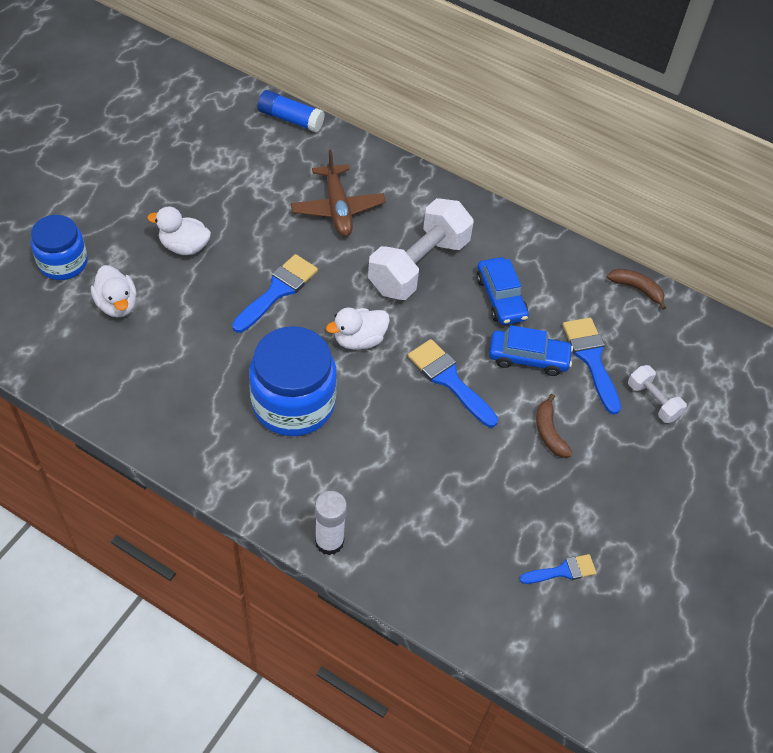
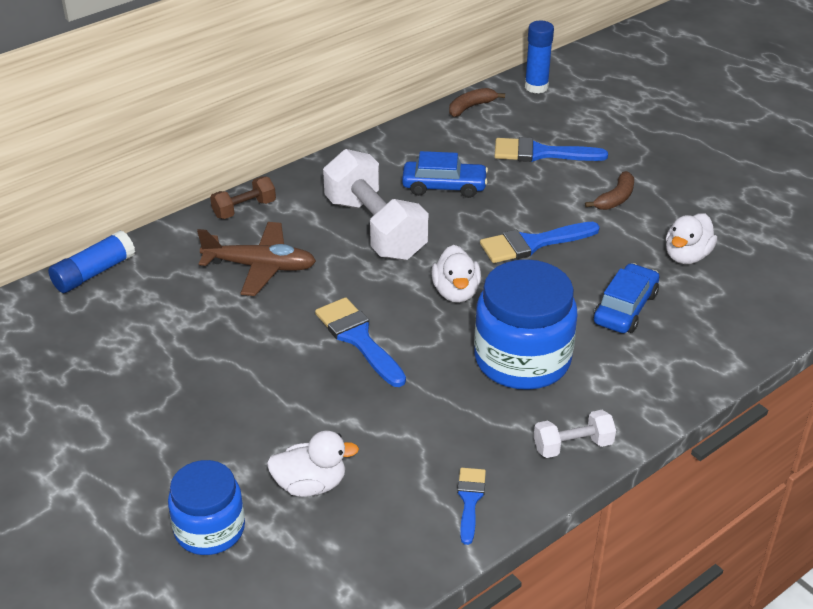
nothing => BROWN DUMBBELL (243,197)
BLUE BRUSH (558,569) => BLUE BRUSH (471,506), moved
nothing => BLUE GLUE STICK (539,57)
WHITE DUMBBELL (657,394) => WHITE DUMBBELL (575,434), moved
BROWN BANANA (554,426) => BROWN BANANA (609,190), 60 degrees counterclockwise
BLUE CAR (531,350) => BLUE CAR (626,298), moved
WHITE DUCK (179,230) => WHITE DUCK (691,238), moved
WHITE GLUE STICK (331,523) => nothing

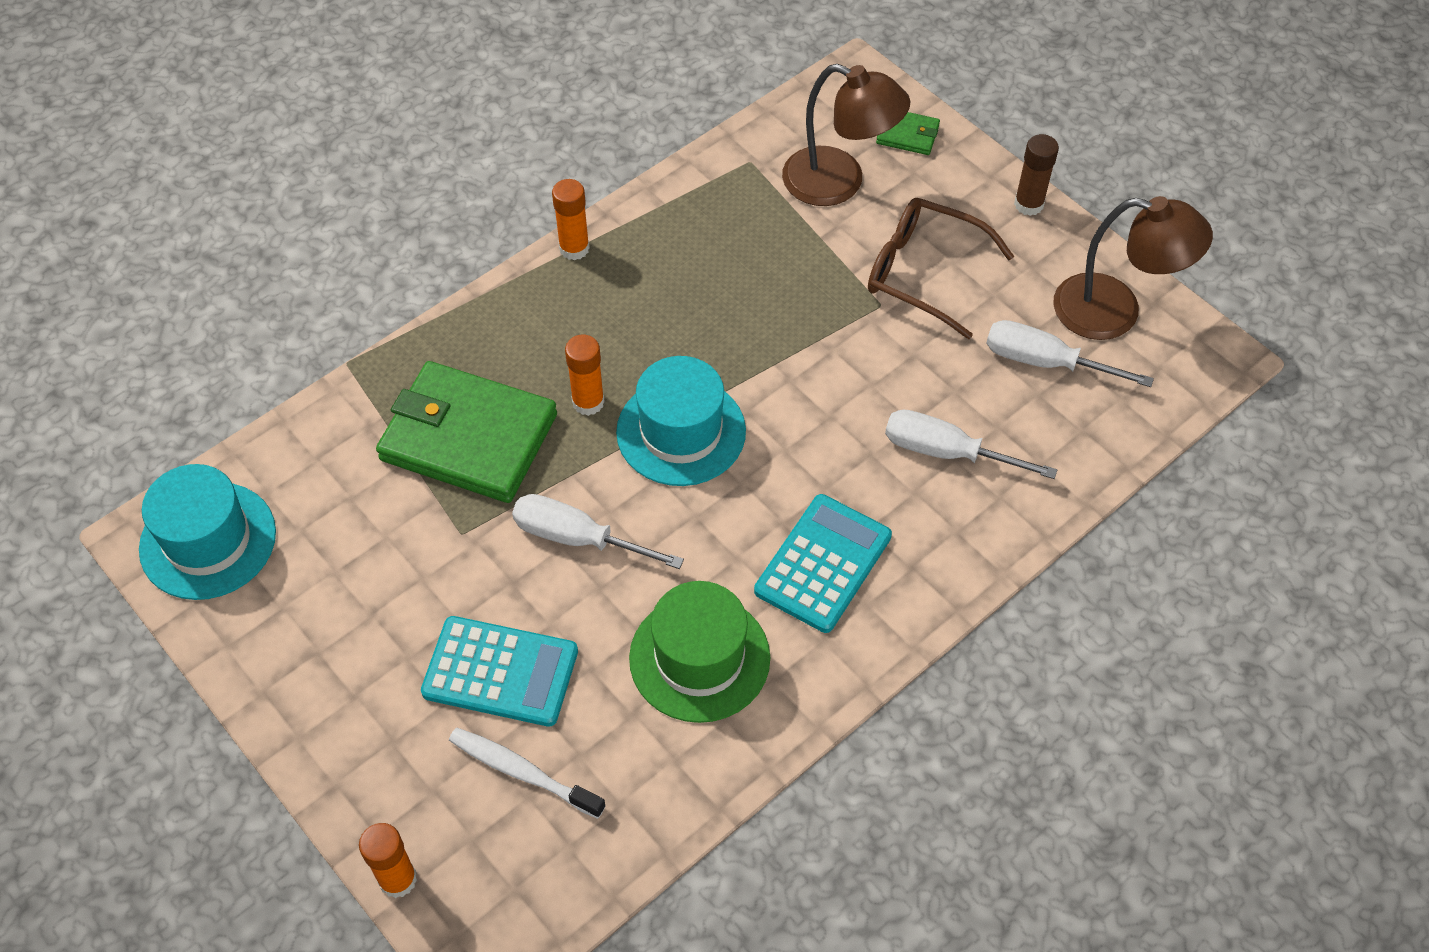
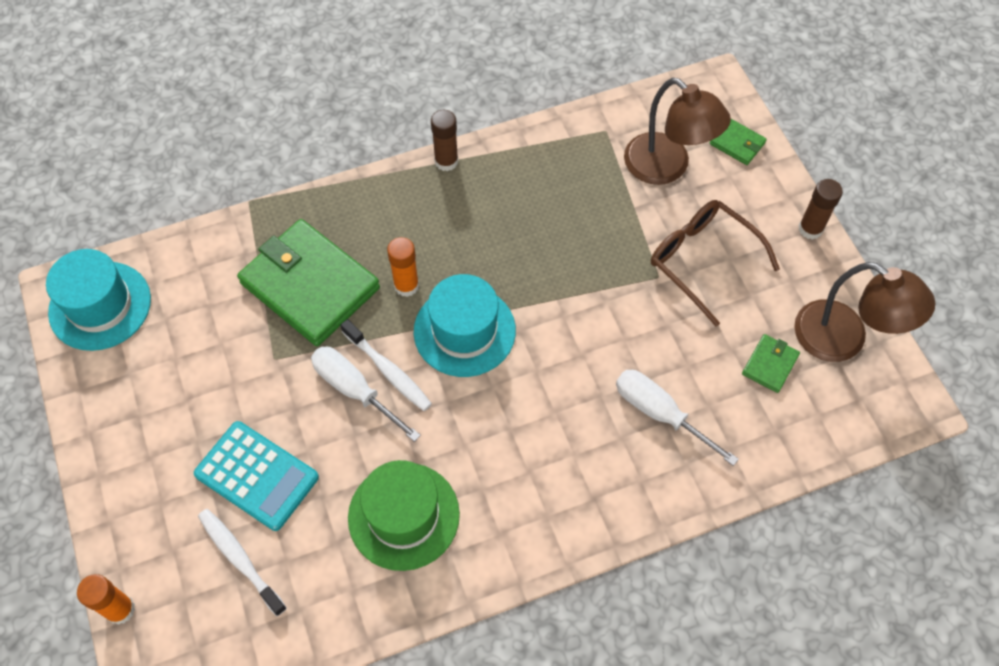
nothing => WHITE TOOTHBRUSH (386,365)
ORANGE GLUE STICK (571,219) => BROWN GLUE STICK (444,140)
WHITE SCREWDRIVER (1070,353) => GREEN WALLET (771,363)
TURQUOISE CALCULATOR (823,563) => nothing

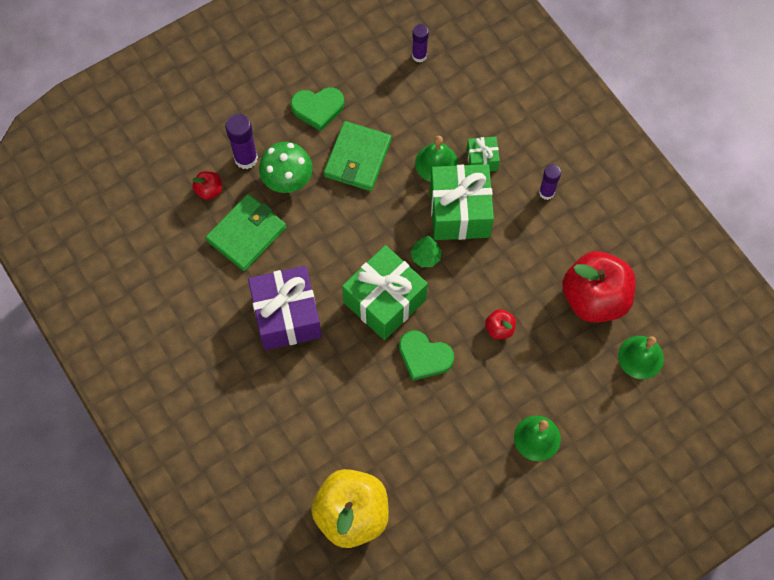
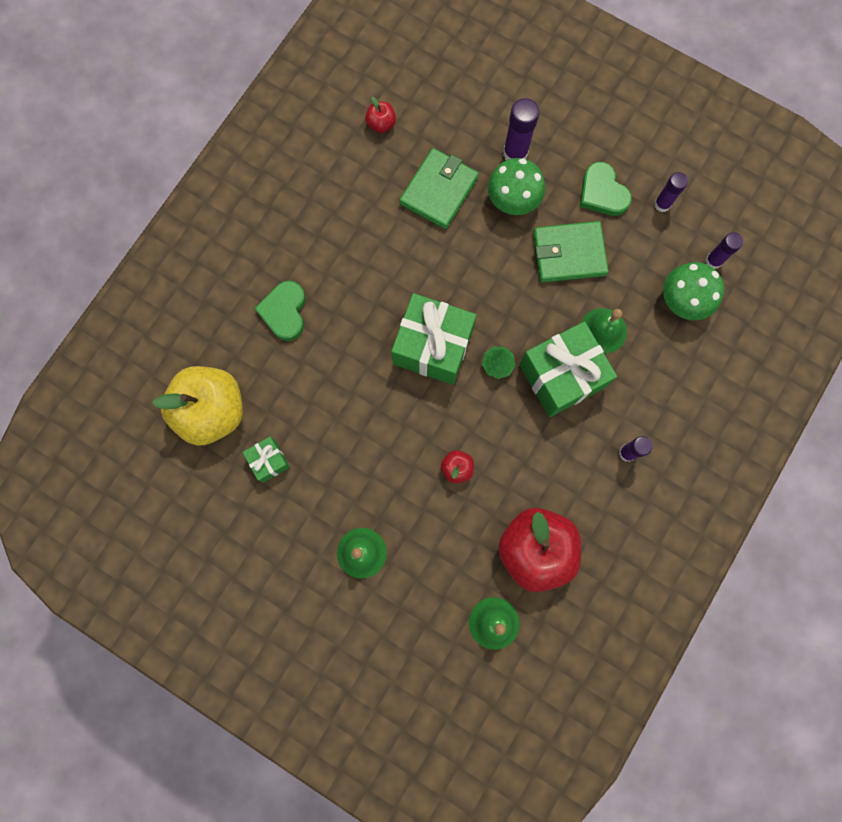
GREEN GIFT (483,154) => GREEN GIFT (266,460), moved
GREEN HEART (426,355) => GREEN HEART (280,311), moved
RED APPLE (207,185) => RED APPLE (380,115), moved
GREEN WALLET (246,232) => GREEN WALLET (439,188), 75 degrees counterclockwise
nothing => PURPLE GLUE STICK (671,192)
nothing => GREEN MUSHROOM (693,291)
PURPLE GIFT (285,308) => nothing

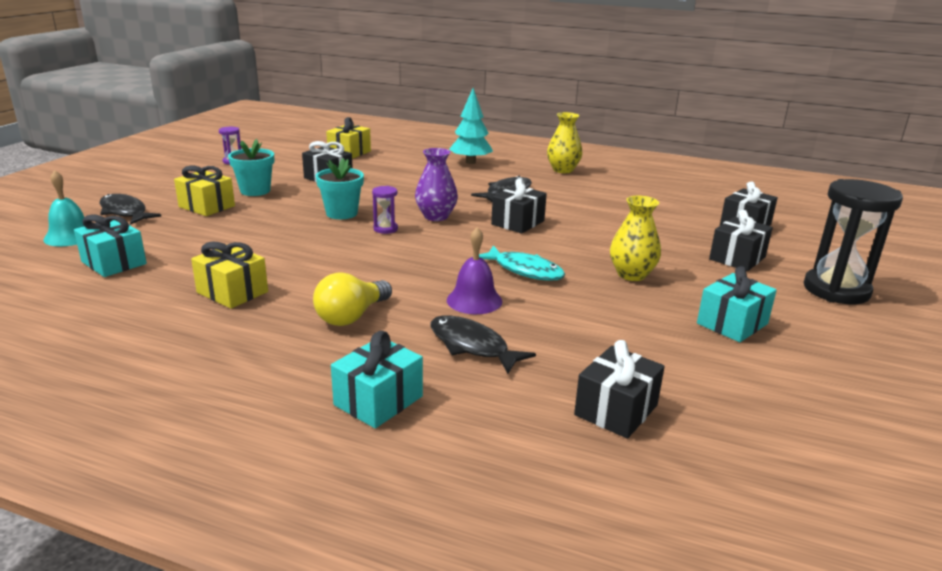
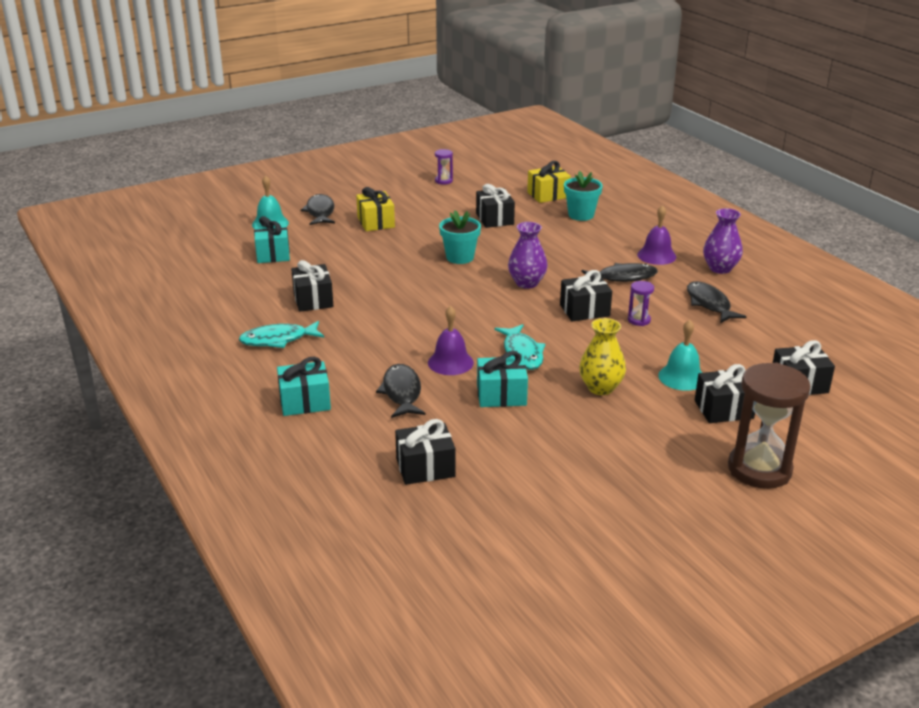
nothing => TURQUOISE FISH (281,334)
YELLOW GIFT (229,275) => BLACK GIFT (312,286)
TURQUOISE GIFT (737,304) => TURQUOISE GIFT (502,379), moved
TURQUOISE FLOWER POT (251,167) => TURQUOISE FLOWER POT (583,196), moved
PURPLE HOURGLASS (385,210) => PURPLE HOURGLASS (641,303), moved
nothing => PURPLE BELL (656,235)
nothing => TURQUOISE BELL (680,355)
nothing => BLACK FISH (717,302)
YELLOW VASE (565,142) => PURPLE VASE (723,241)
BLACK HOURGLASS (853,241) => BROWN HOURGLASS (769,425)
YELLOW LIGHT BULB (352,299) => nothing
TURQUOISE TREE (471,126) => nothing

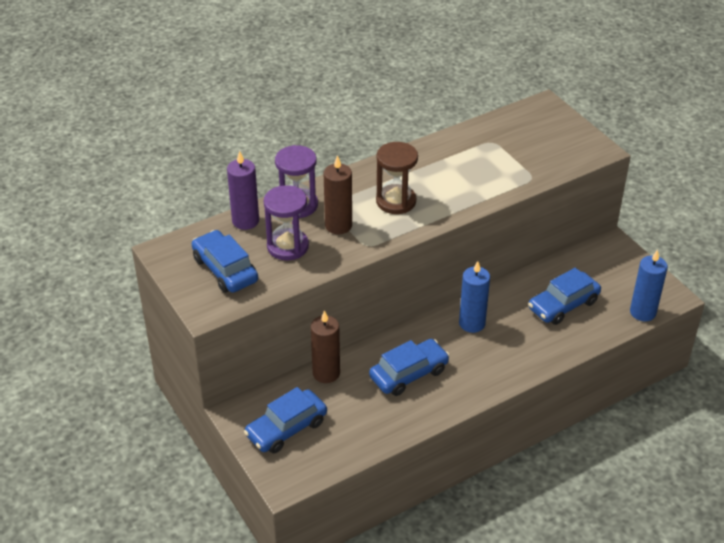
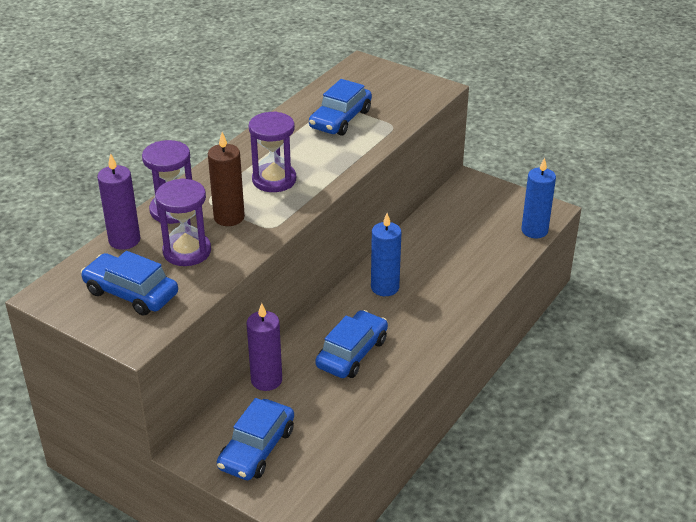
BROWN CANDLE (325,346) => PURPLE CANDLE (264,347)
BROWN HOURGLASS (397,178) => PURPLE HOURGLASS (272,151)
BLUE CAR (564,296) => BLUE CAR (340,107), moved

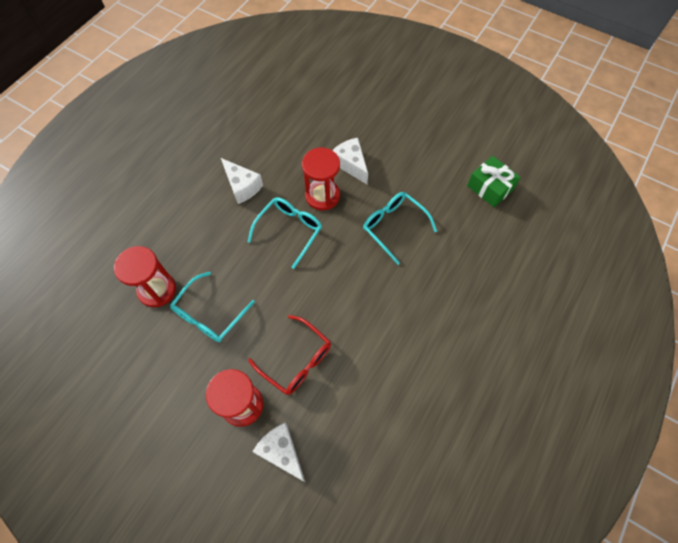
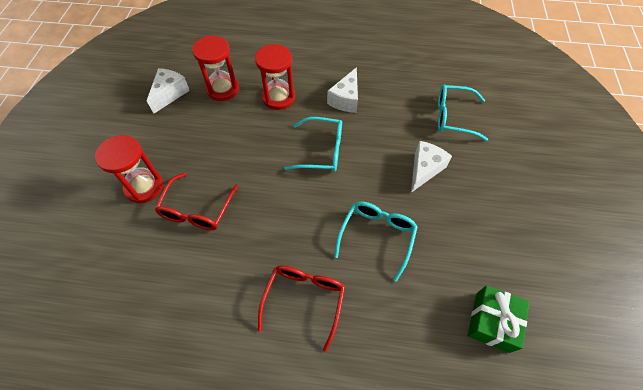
WHITE CHEESE (278,452) => WHITE CHEESE (168,91), moved
RED HOURGLASS (321,179) => RED HOURGLASS (275,77), moved
nothing => RED GLASSES (301,308)
TURQUOISE GLASSES (212,307) => TURQUOISE GLASSES (463,113), moved

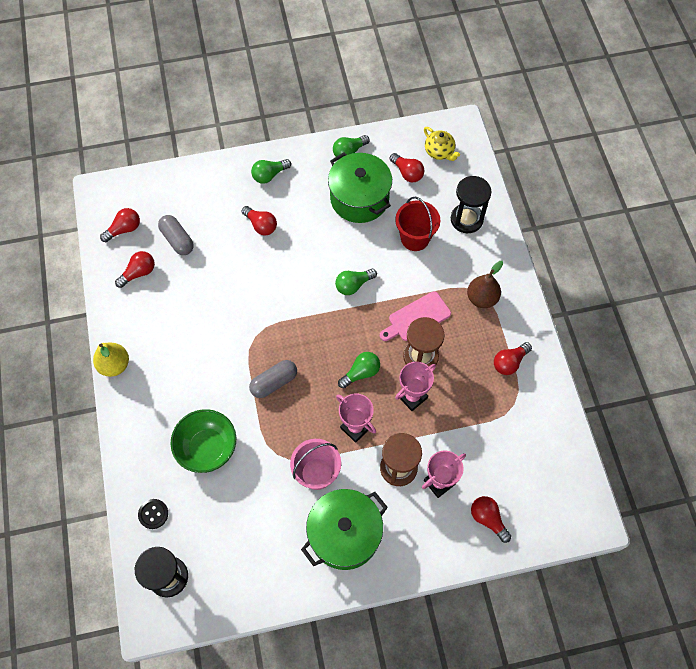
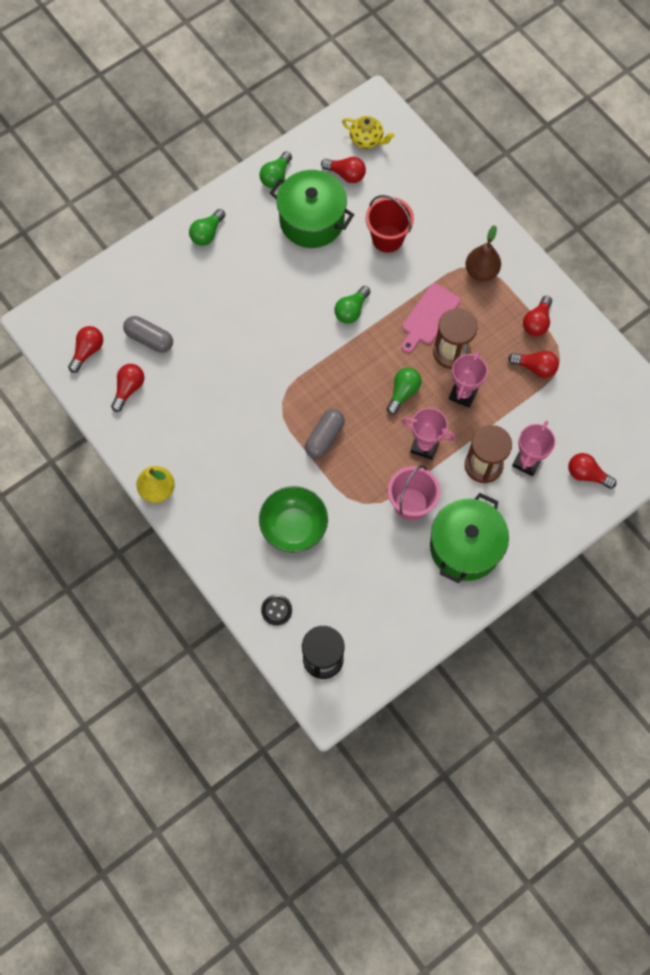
RED LIGHT BULB (259,221) => RED LIGHT BULB (533,364), moved
BLACK HOURGLASS (471,204) => nothing

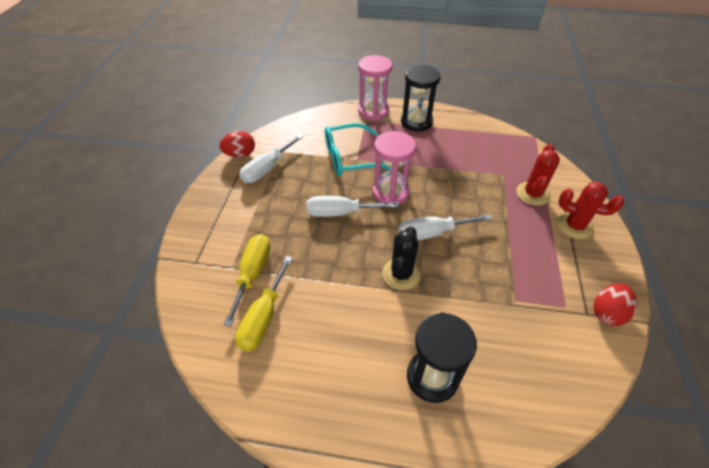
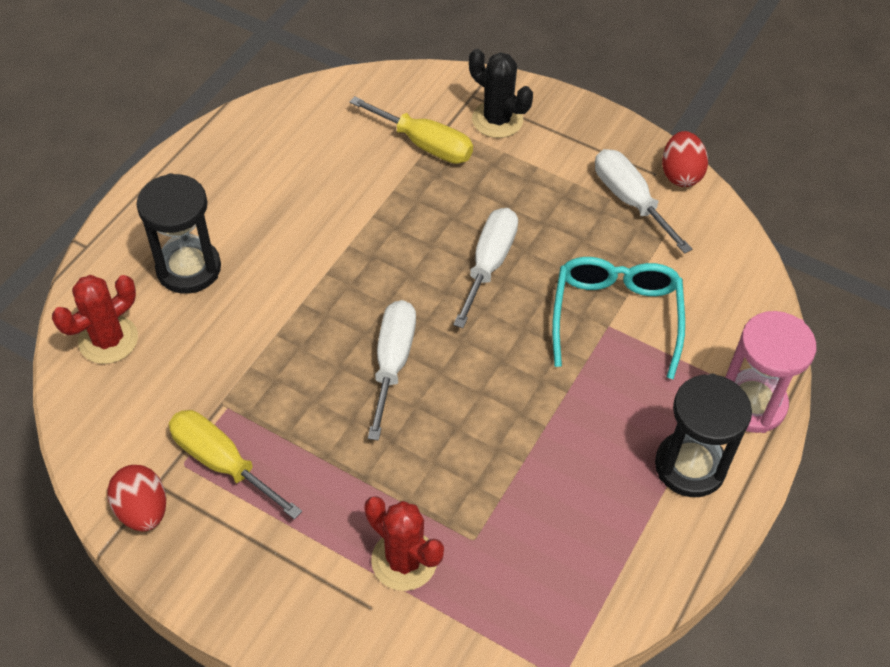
RED CACTUS (590,210) => RED CACTUS (95,319), moved
YELLOW SCREWDRIVER (264,304) => YELLOW SCREWDRIVER (235,464), moved
BLACK CACTUS (401,258) => BLACK CACTUS (501,93), moved
PINK HOURGLASS (394,167) => nothing

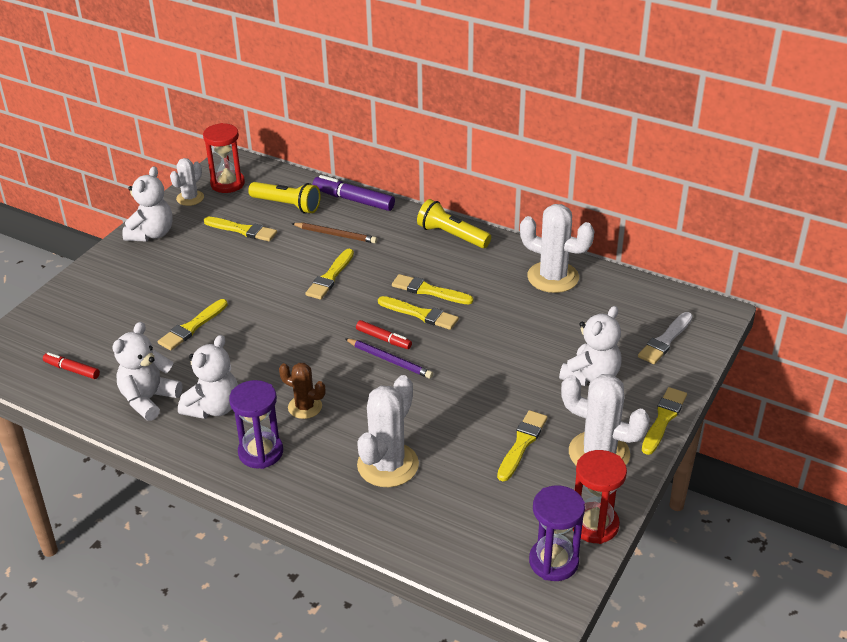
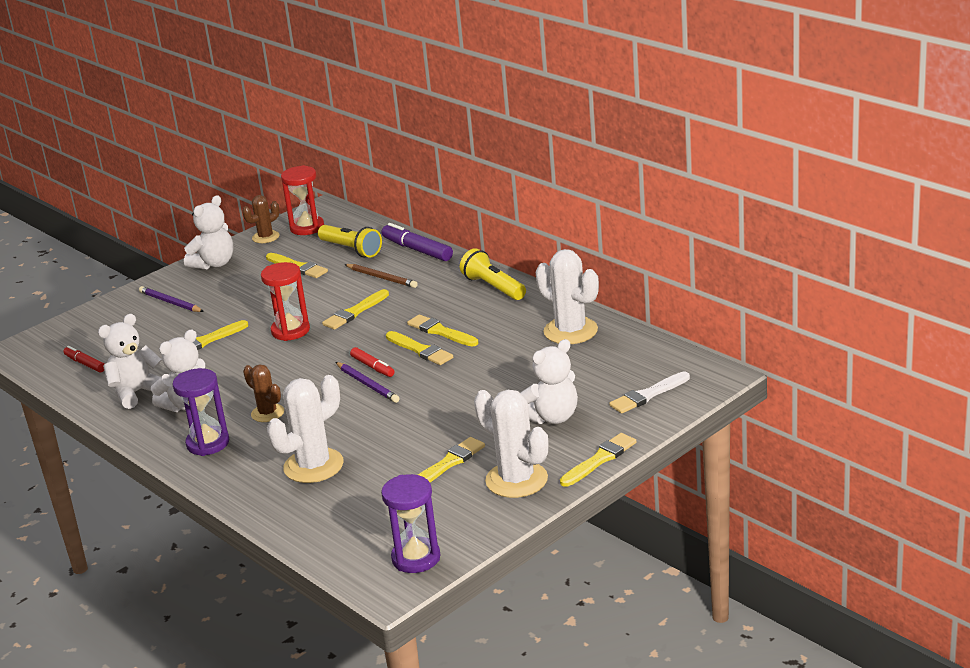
nothing => PURPLE PENCIL (171,299)
WHITE CACTUS (187,182) => BROWN CACTUS (261,219)
RED HOURGLASS (600,497) => RED HOURGLASS (285,301), moved

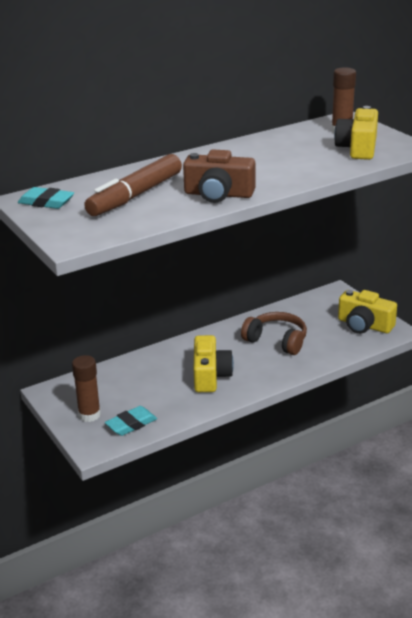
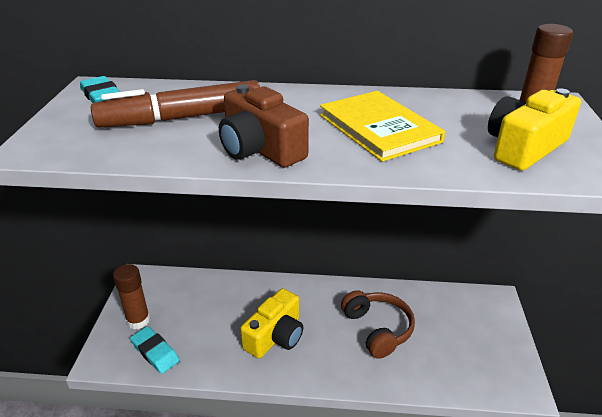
TURQUOISE ERASER (131,421) => TURQUOISE ERASER (155,350), 45 degrees clockwise
nothing => YELLOW BOOK (383,126)
YELLOW CAMERA (367,312) => nothing

